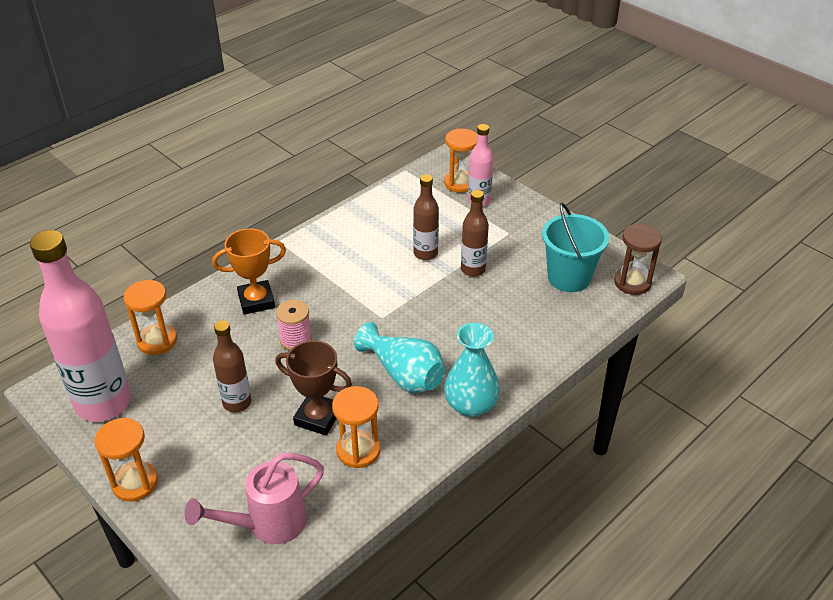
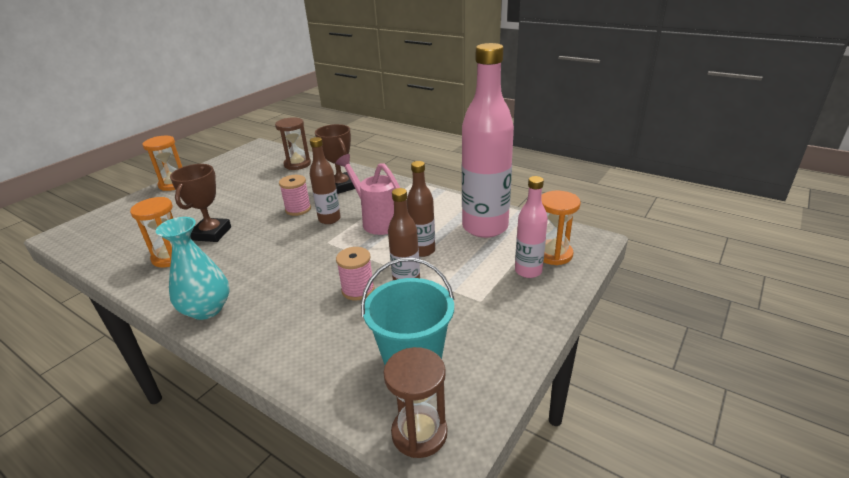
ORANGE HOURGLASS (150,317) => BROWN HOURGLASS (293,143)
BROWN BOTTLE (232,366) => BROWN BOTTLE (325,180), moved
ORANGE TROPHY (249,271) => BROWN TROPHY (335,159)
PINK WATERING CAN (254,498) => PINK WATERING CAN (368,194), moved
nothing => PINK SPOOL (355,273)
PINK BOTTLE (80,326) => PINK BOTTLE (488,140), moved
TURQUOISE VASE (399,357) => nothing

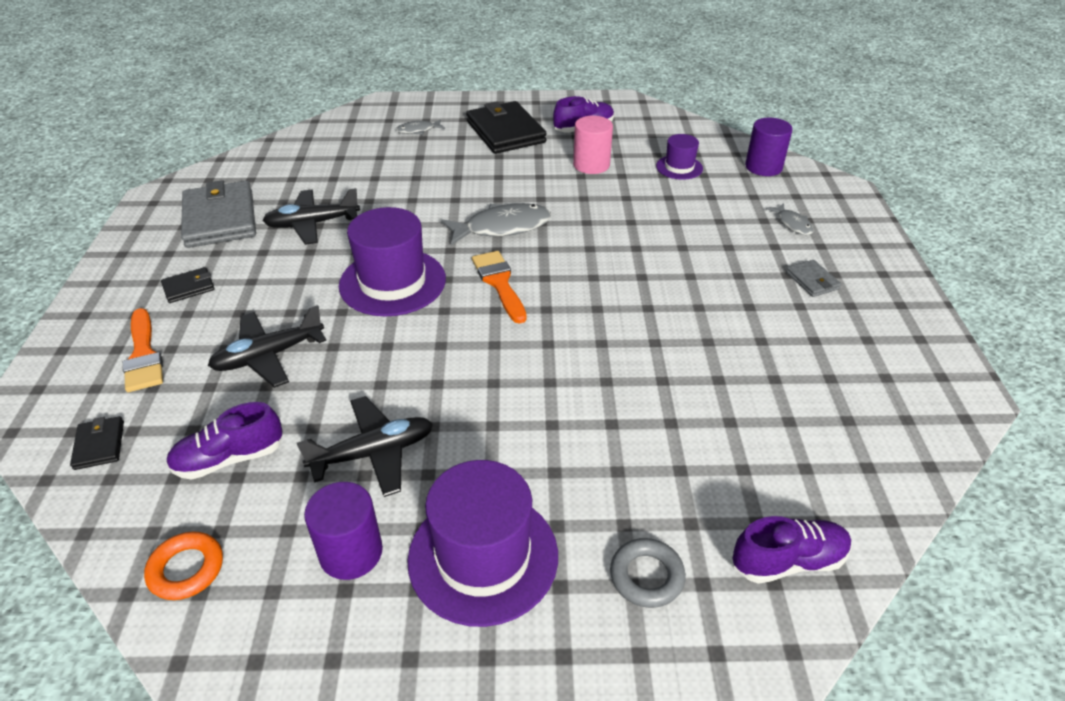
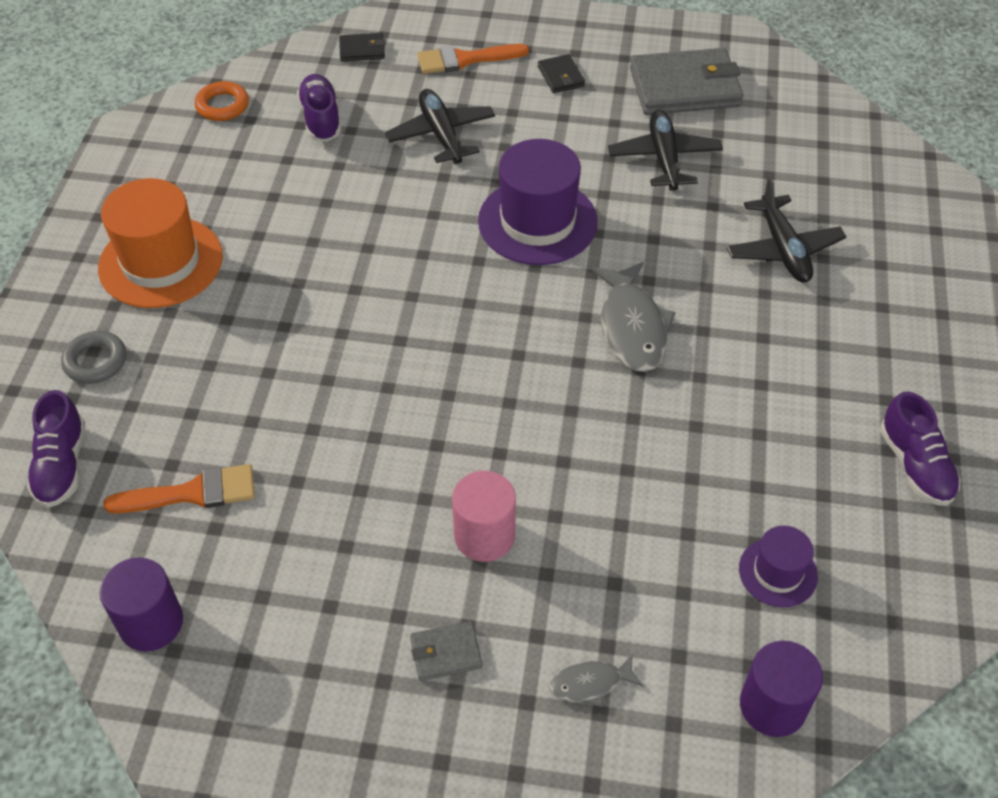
PURPLE HAT (482,543) => ORANGE HAT (160,243)
PURPLE CYLINDER (343,531) => PURPLE CYLINDER (141,604), moved
ORANGE BRUSH (499,287) => ORANGE BRUSH (179,488), moved
PINK CYLINDER (593,145) => PINK CYLINDER (484,516), moved
BLACK PLANE (365,446) => BLACK PLANE (786,229), moved
GREY FISH (420,127) => nothing
BLACK WALLET (506,127) => nothing

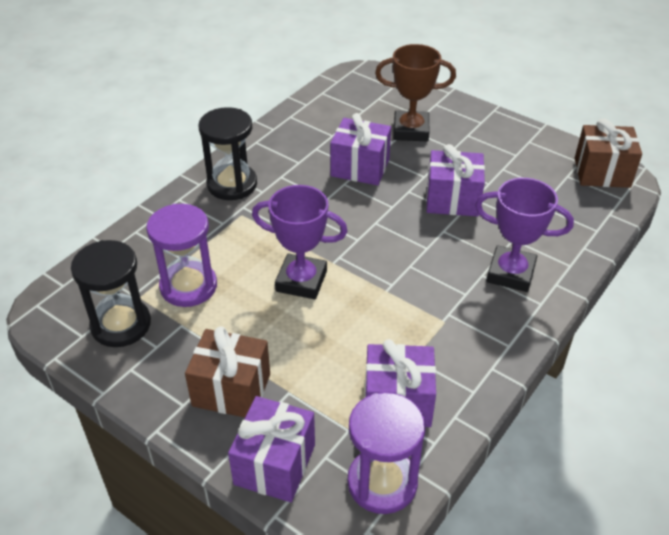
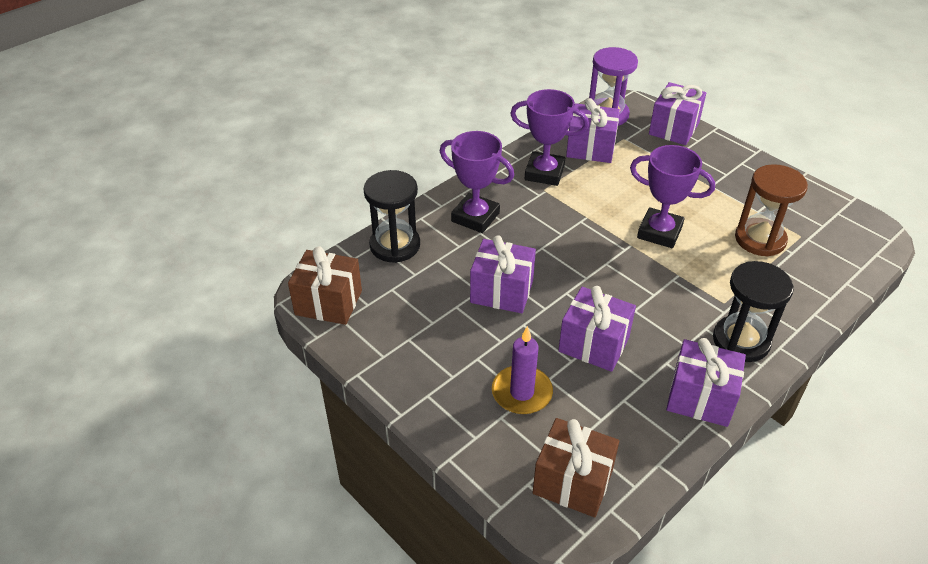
BLACK HOURGLASS (111,293) => BLACK HOURGLASS (392,216), moved
BROWN TROPHY (415,92) => PURPLE CANDLE (522,370)
nothing => PURPLE TROPHY (549,137)
BROWN GIFT (227,372) => BROWN GIFT (576,467), moved
nothing => PURPLE GIFT (706,382)
PURPLE HOURGLASS (181,255) => BROWN HOURGLASS (771,210)

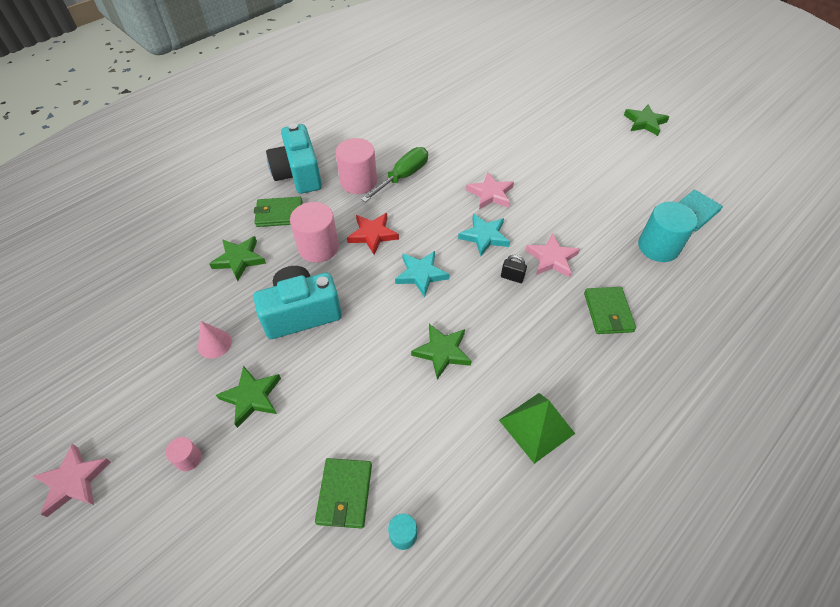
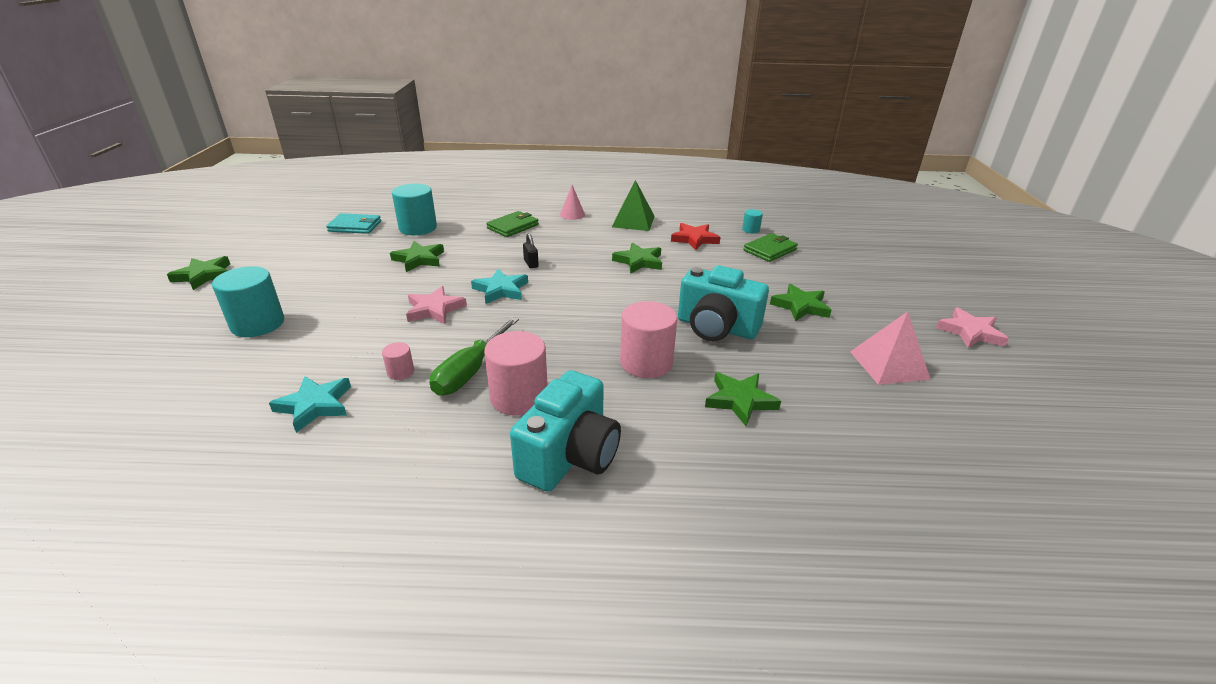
nothing => TURQUOISE CYLINDER (248,301)
TURQUOISE STAR (422,274) => TURQUOISE STAR (310,404), moved
PINK CYLINDER (183,454) => PINK CYLINDER (398,361), moved
nothing => GREEN STAR (417,256)
GREEN SCREWDRIVER (394,174) => GREEN SCREWDRIVER (474,356), 60 degrees counterclockwise
PINK CONE (215,340) => PINK CONE (572,202), moved
RED STAR (373,234) => RED STAR (696,236), moved
nothing => PINK PYRAMID (890,348)
GREEN WALLET (278,212) => nothing
PINK STAR (552,255) => nothing

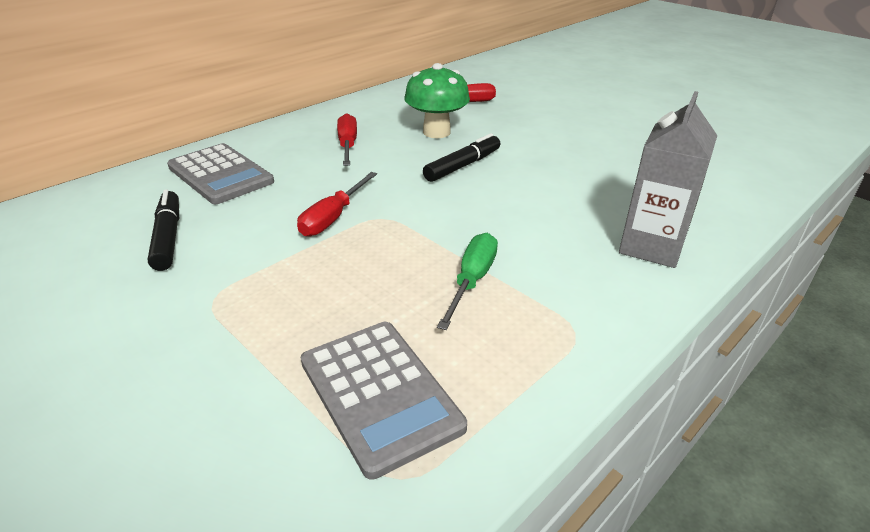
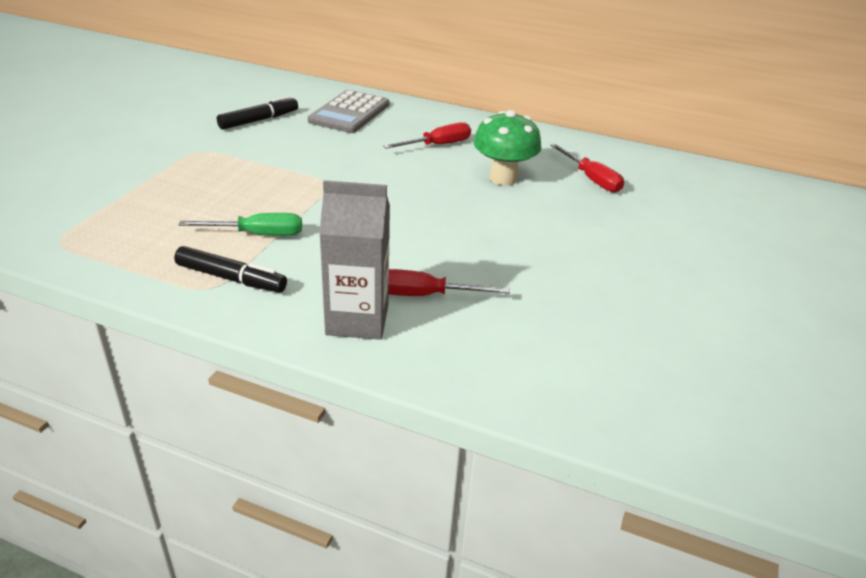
BLACK MARKER (461,157) => BLACK MARKER (230,269), moved
RED SCREWDRIVER (337,204) => RED SCREWDRIVER (449,282), moved
GREY CALCULATOR (384,401) => nothing

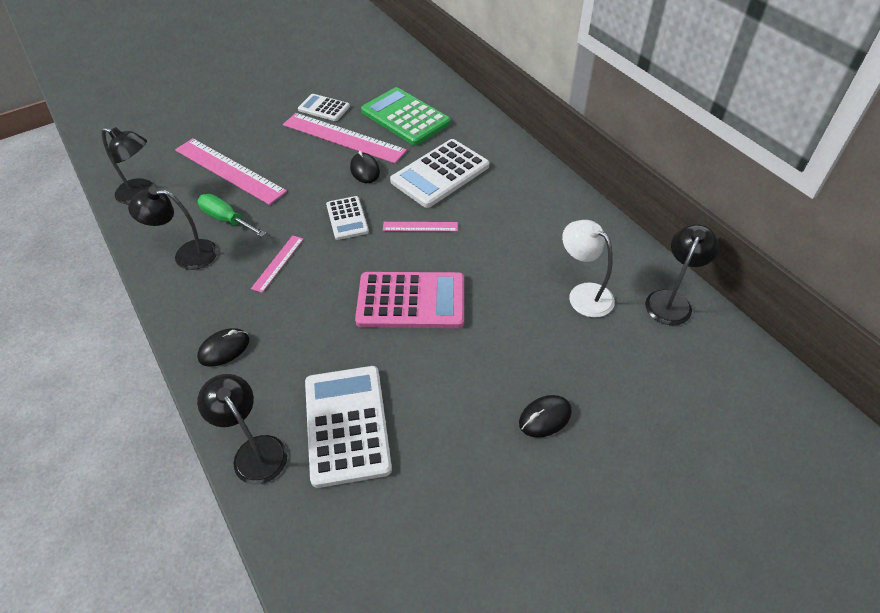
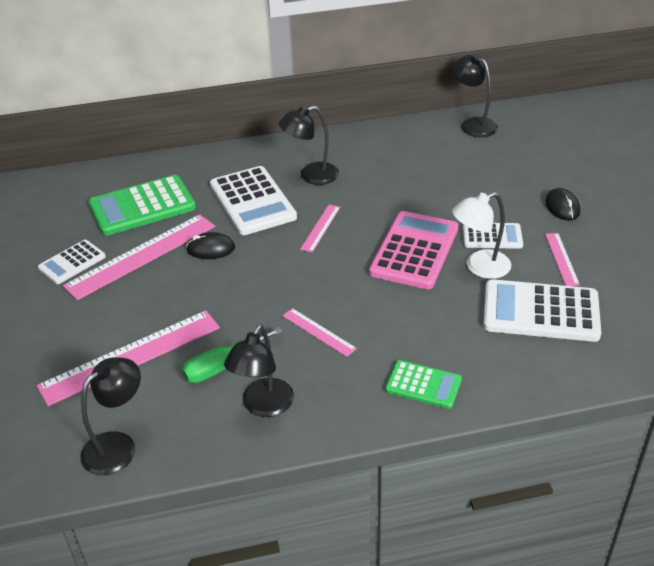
BLACK LAMP (242,429) => BLACK LAMP (309,145), moved
BLACK MOUSE (223,347) => GREEN CALCULATOR (423,384)
WHITE LAMP (588,269) => WHITE LAMP (481,235), moved
WHITE CALCULATOR (347,218) => WHITE CALCULATOR (493,236), moved
nothing => PINK RULER (562,259)

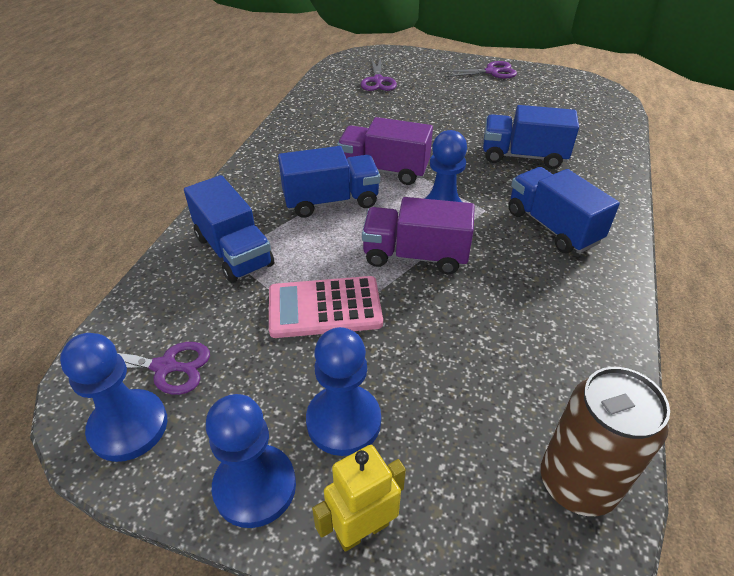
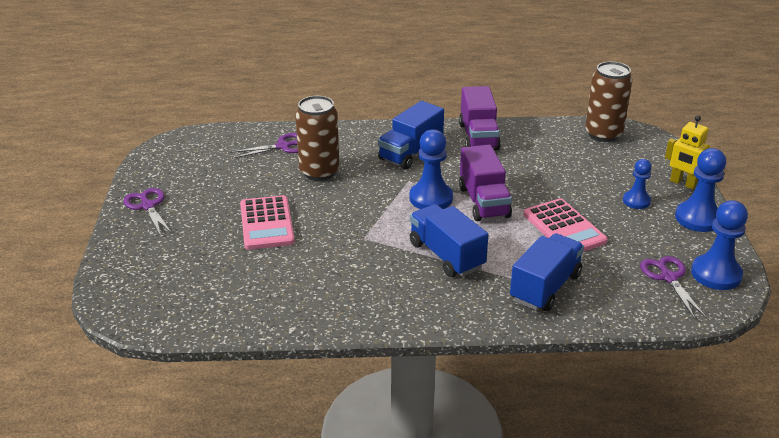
PURPLE SCISSORS (379,74) => PURPLE SCISSORS (264,146), moved
nothing => PINK CALCULATOR (267,222)
BLUE TRUCK (531,137) => BROWN CAN (317,138)
PURPLE TRUCK (385,151) => PURPLE TRUCK (480,118), moved
BLUE PAWN (343,391) => BLUE PAWN (637,184), x0.62

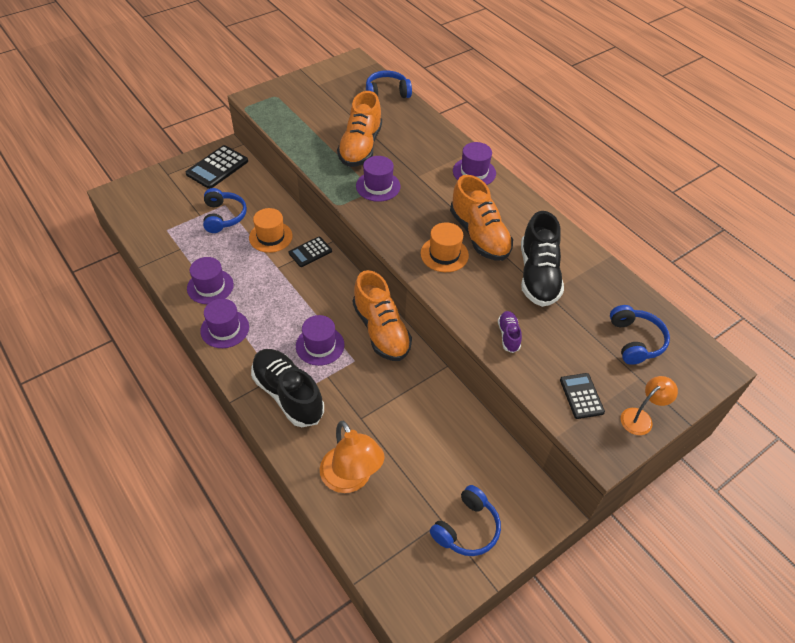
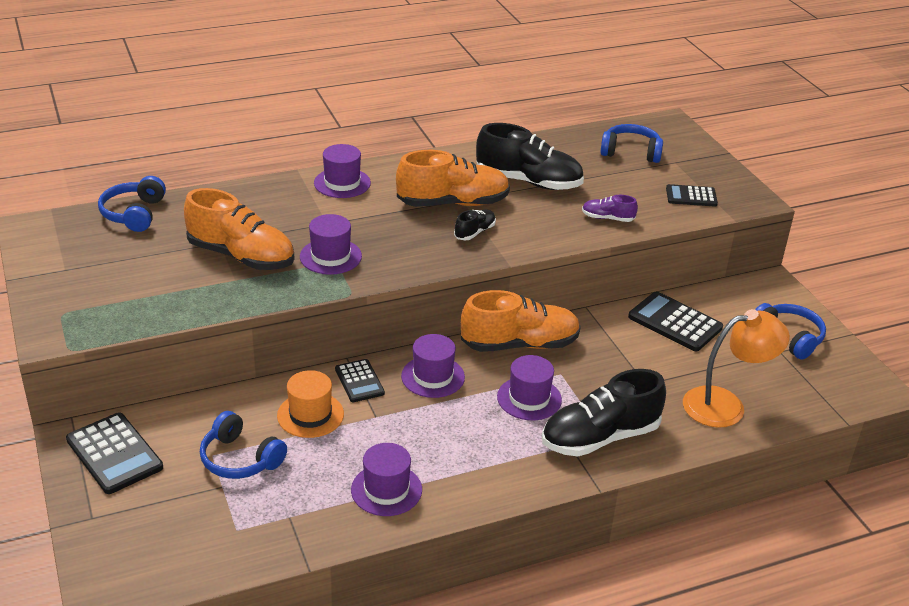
BLUE HEADPHONES (225,210) => BLUE HEADPHONES (243,445), 150 degrees counterclockwise
PURPLE HAT (224,323) => PURPLE HAT (433,366), moved
ORANGE HAT (444,247) => BLACK SHOE (475,225)
nothing => BLACK CALCULATOR (675,321)
ORANGE LAMP (649,405) => nothing

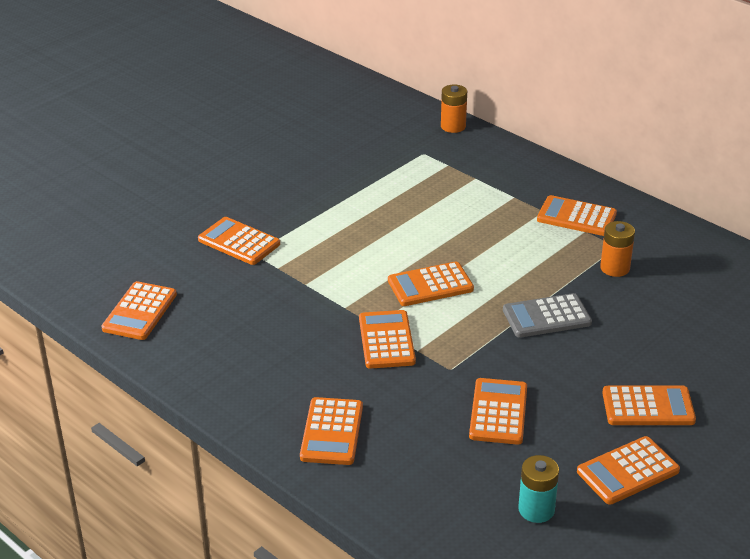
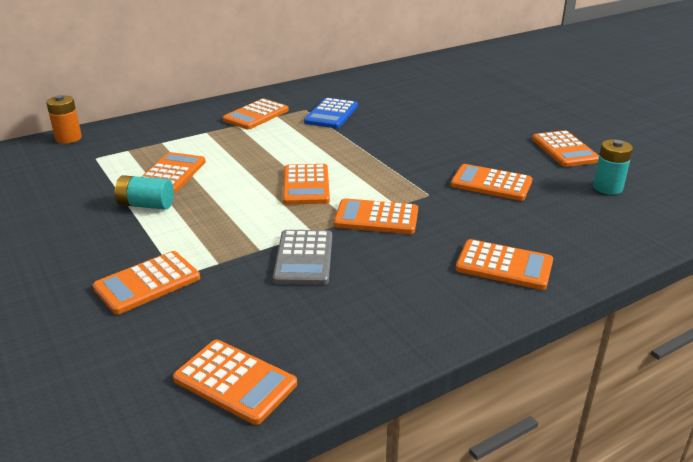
nothing => TURQUOISE BATTERY (144,192)
ORANGE CALCULATOR (649,405) => ORANGE CALCULATOR (173,172), moved
GREY CALCULATOR (547,315) => GREY CALCULATOR (302,257), moved
ORANGE BATTERY (617,249) => BLUE CALCULATOR (331,113)

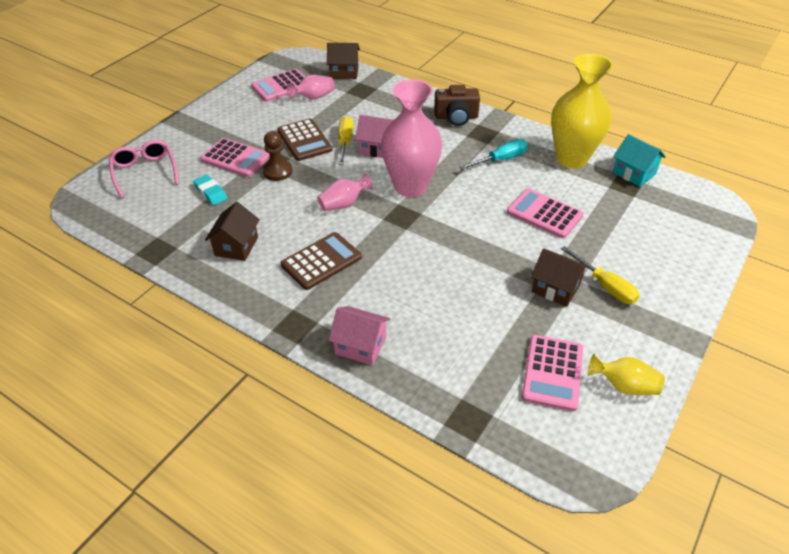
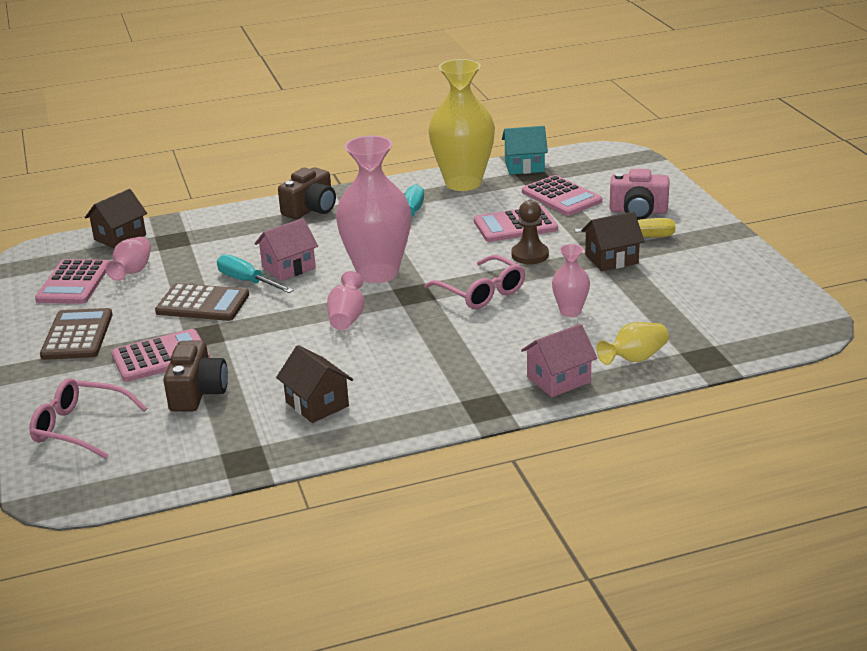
BROWN CALCULATOR (321,261) => BROWN CALCULATOR (76,334), moved
TURQUOISE ERASER (210,190) => BROWN CAMERA (195,376)
YELLOW SCREWDRIVER (346,140) => TURQUOISE SCREWDRIVER (255,273)
nothing => PINK GLASSES (474,282)
BROWN PAWN (277,156) => BROWN PAWN (530,232), moved
PINK CALCULATOR (552,373) => PINK CALCULATOR (562,195), moved
nothing => PINK VASE (571,280)
YELLOW VASE (626,374) => YELLOW VASE (632,343), moved
nothing => PINK CAMERA (639,194)

